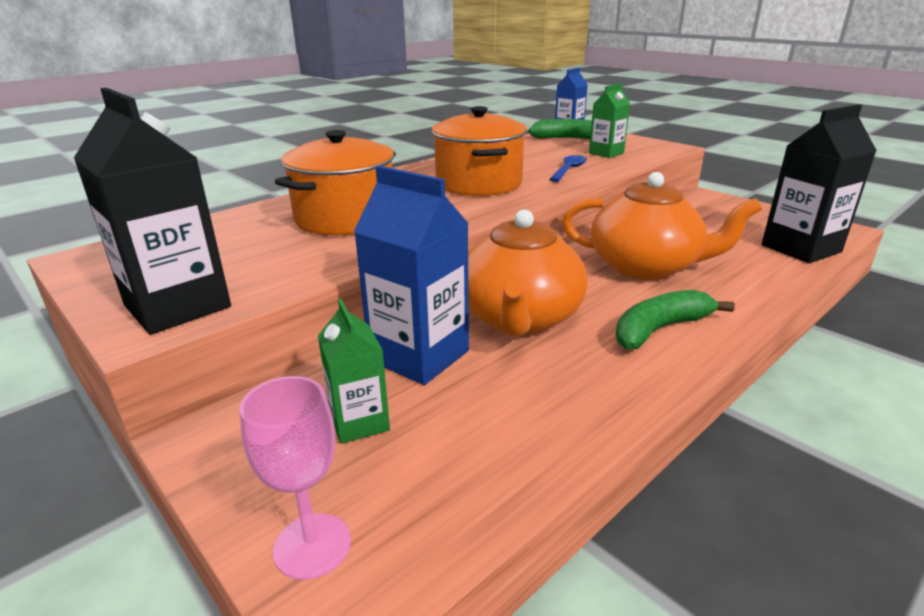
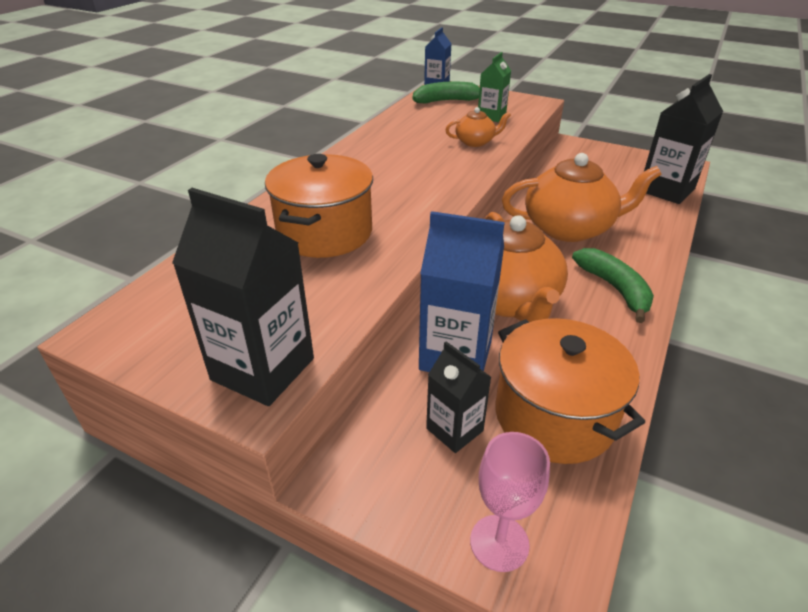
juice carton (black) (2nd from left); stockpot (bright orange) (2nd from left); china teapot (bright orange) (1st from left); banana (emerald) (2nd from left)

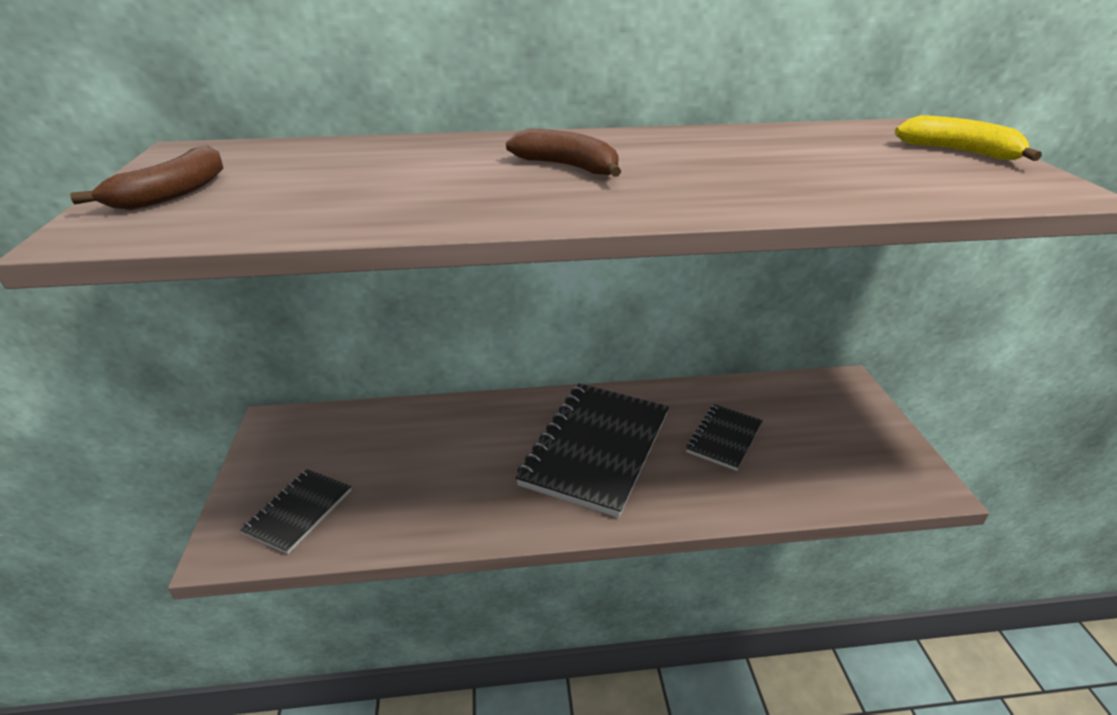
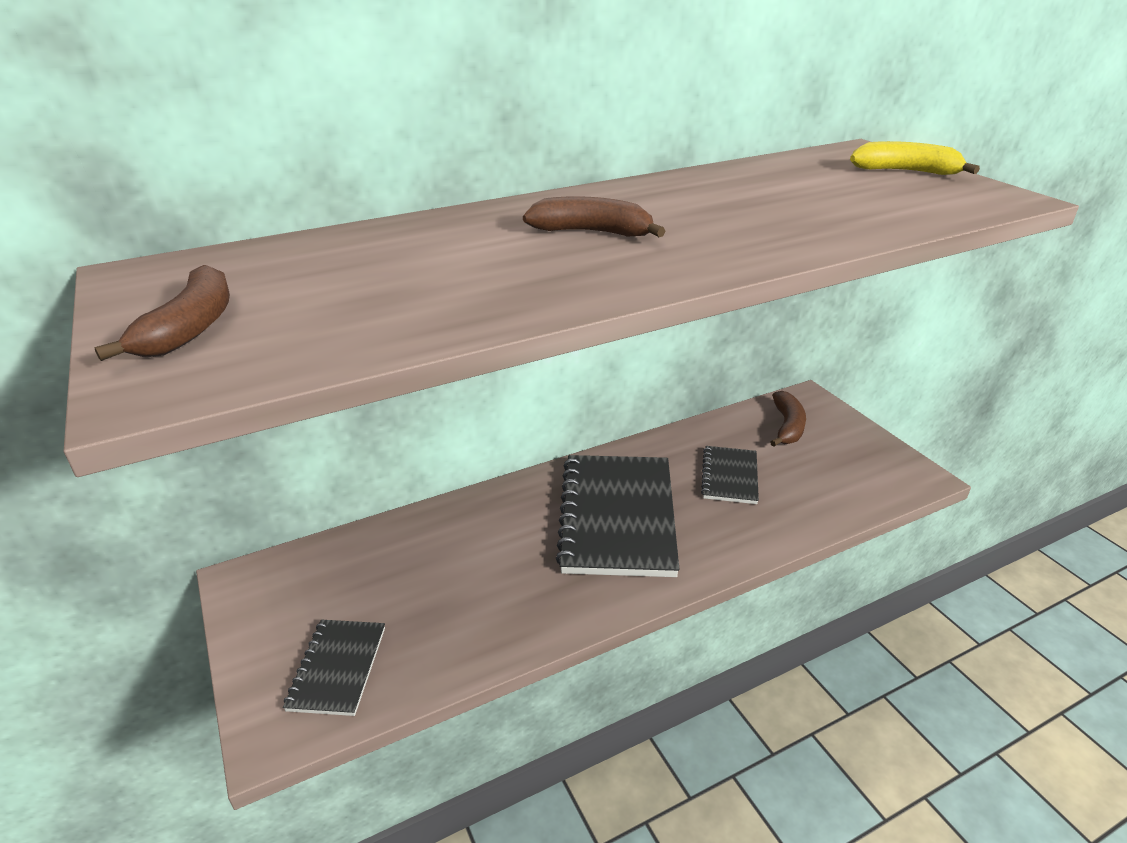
banana (dark brown) (3rd from left)

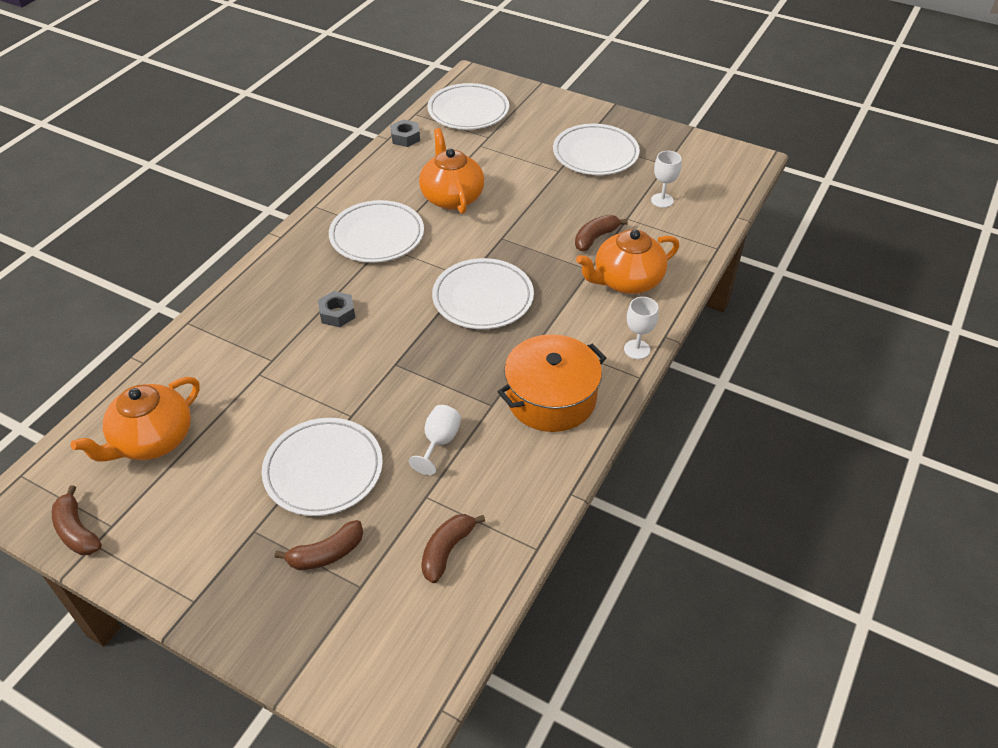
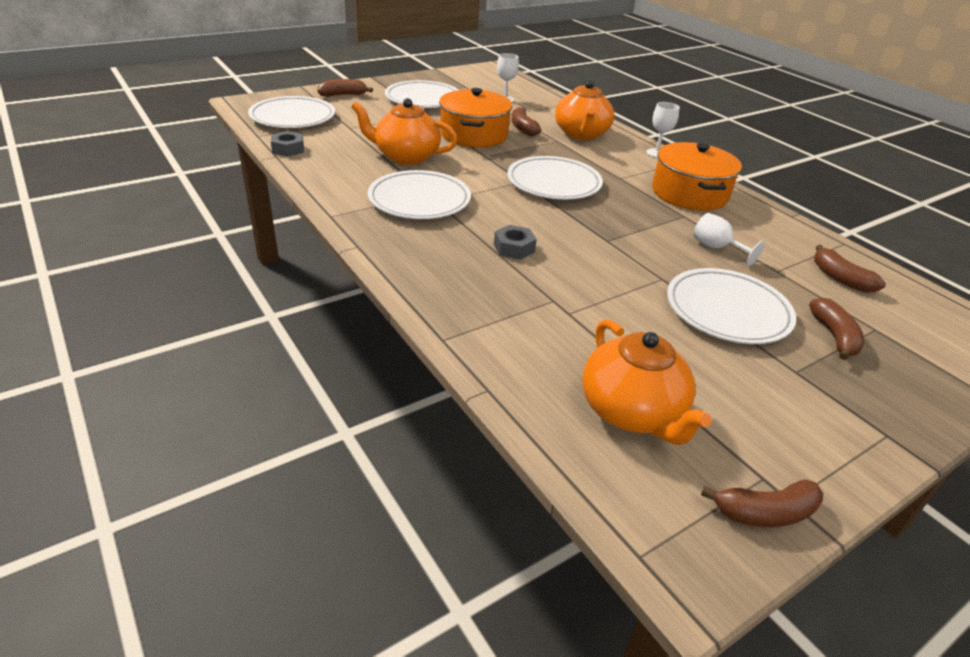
banana (dark brown) (1st from left); stockpot (bright orange) (1st from left)

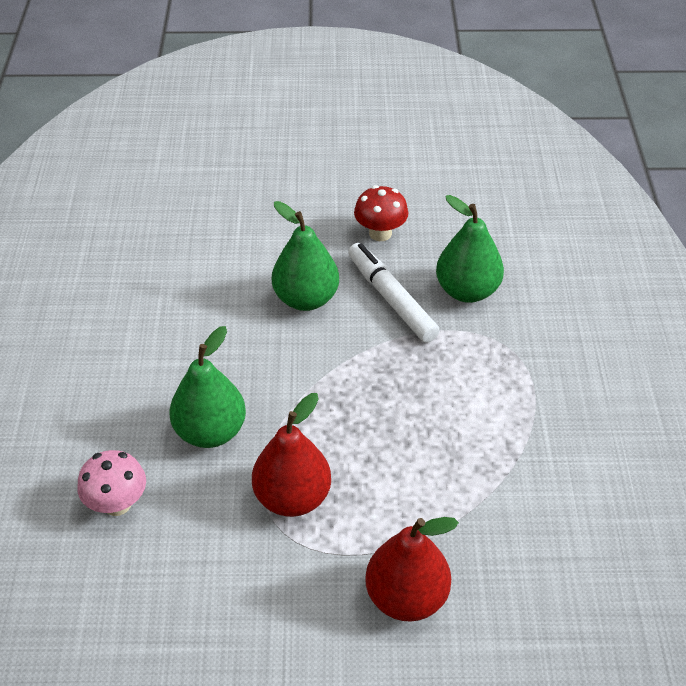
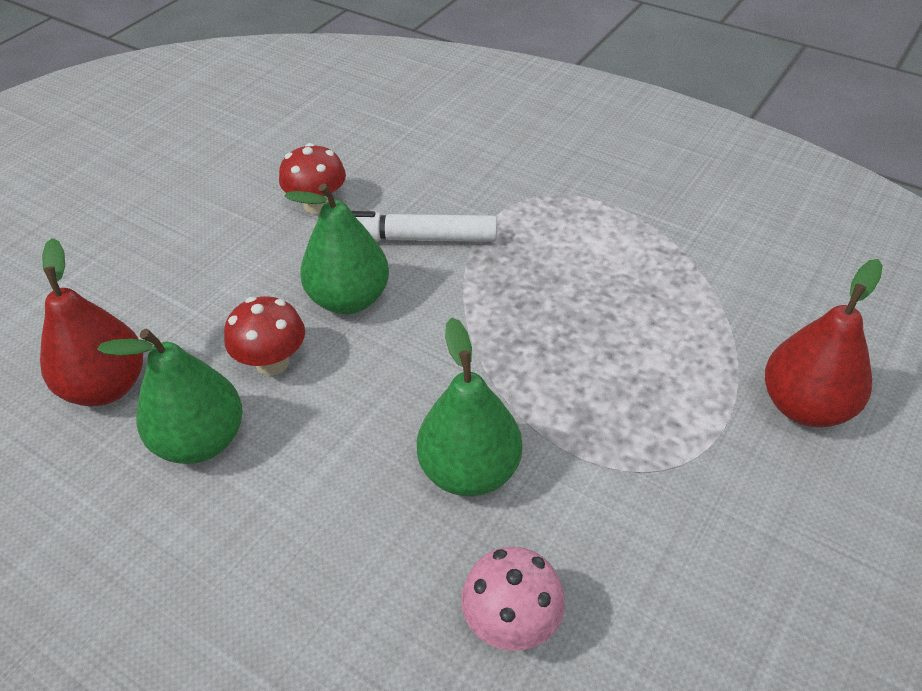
pear fruit (crimson) (1st from left); pear fruit (emerald) (1st from left); mushroom (crimson) (1st from left)

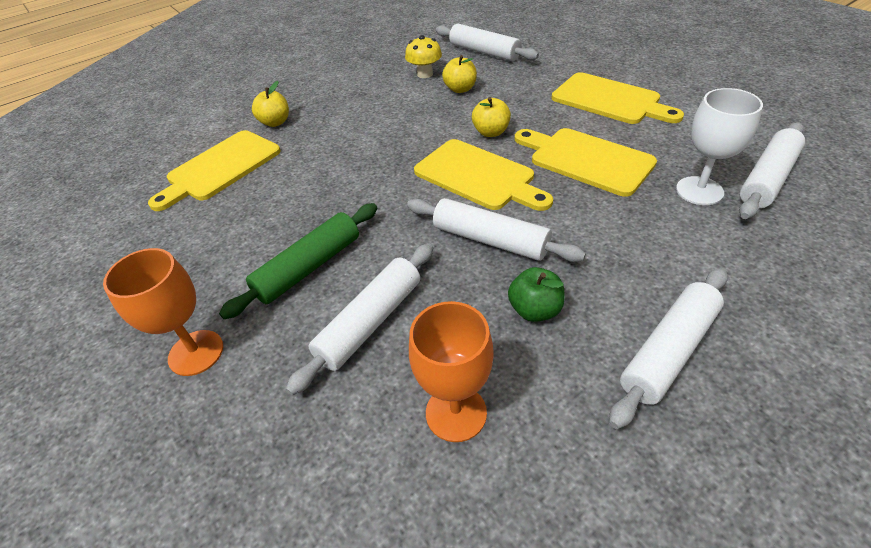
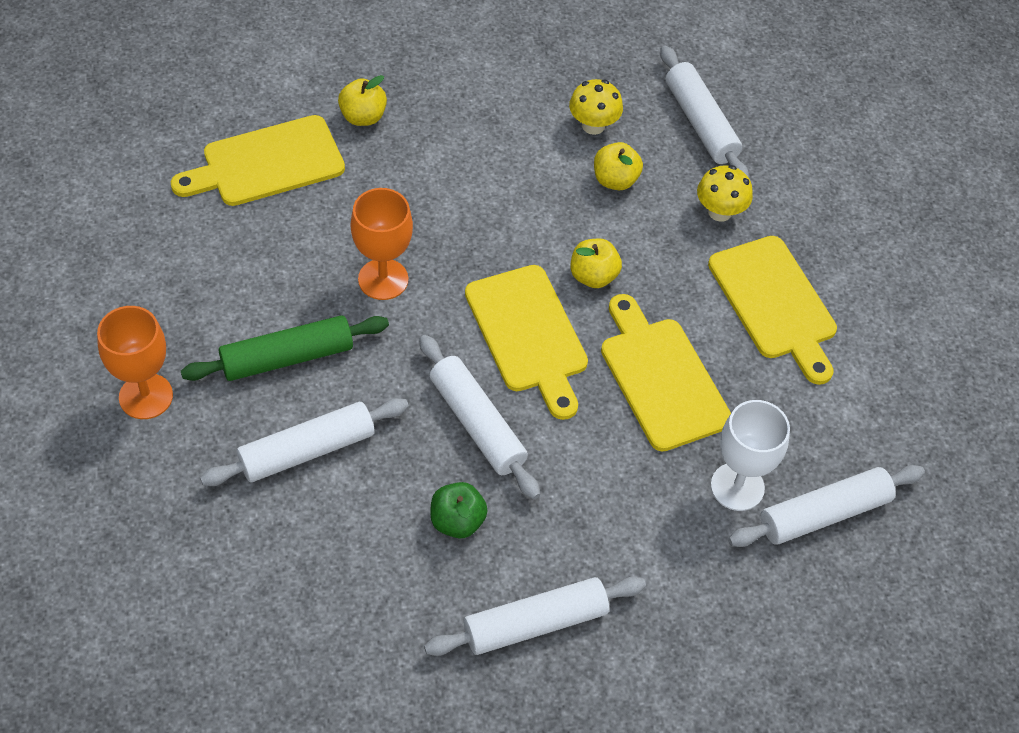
goblet (bright orange) (2nd from left); mushroom (yellow) (2nd from left)

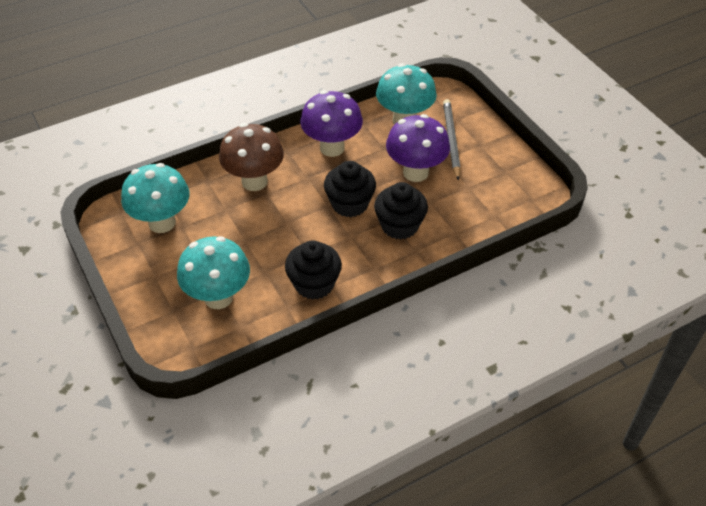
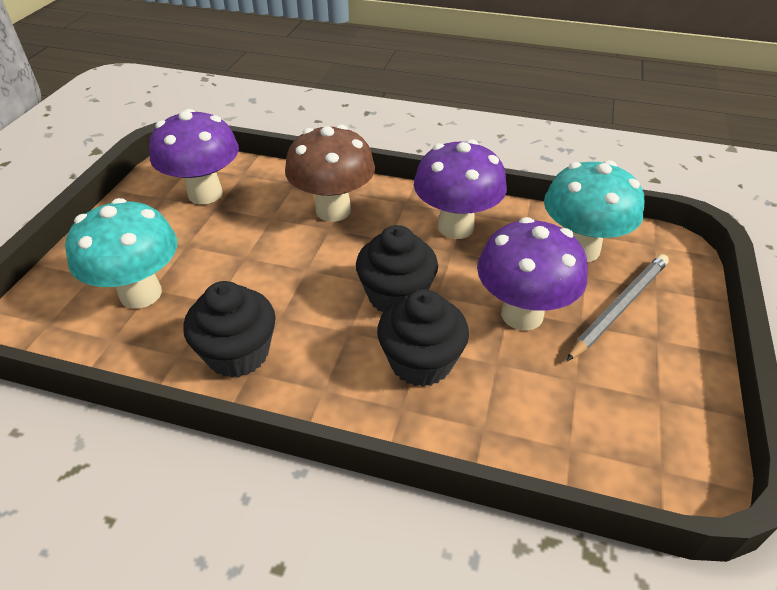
mushroom (royal purple) (1st from left)

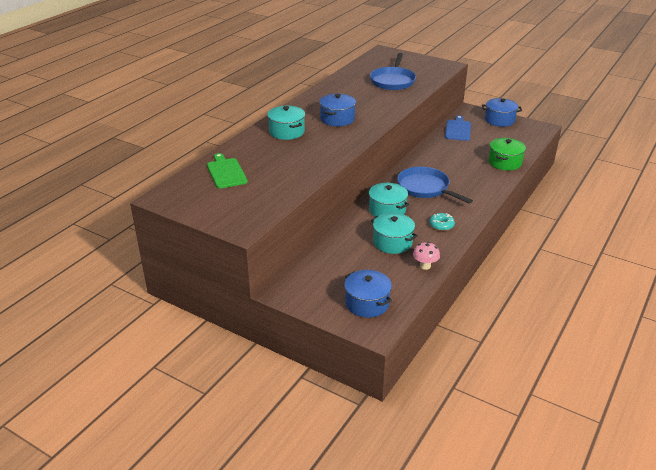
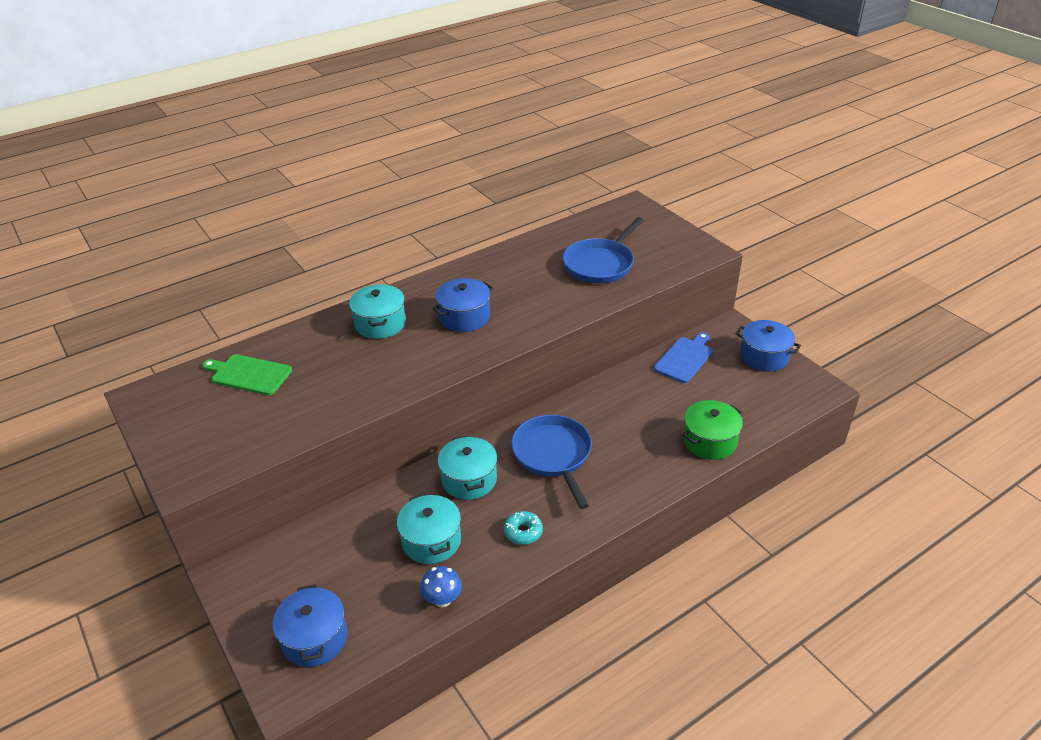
bread board (emerald); mushroom (cobalt)

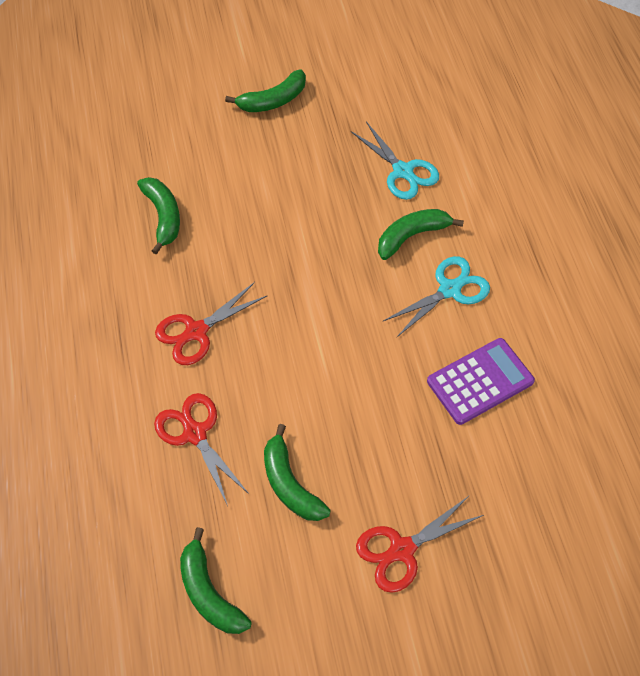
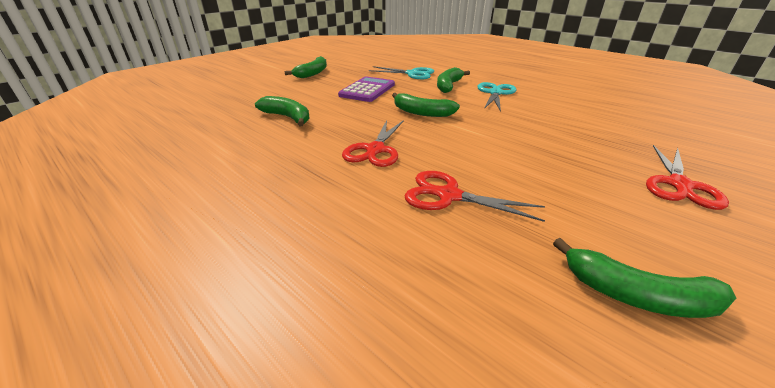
banana (emerald) (3rd from left); calculator (royal purple)

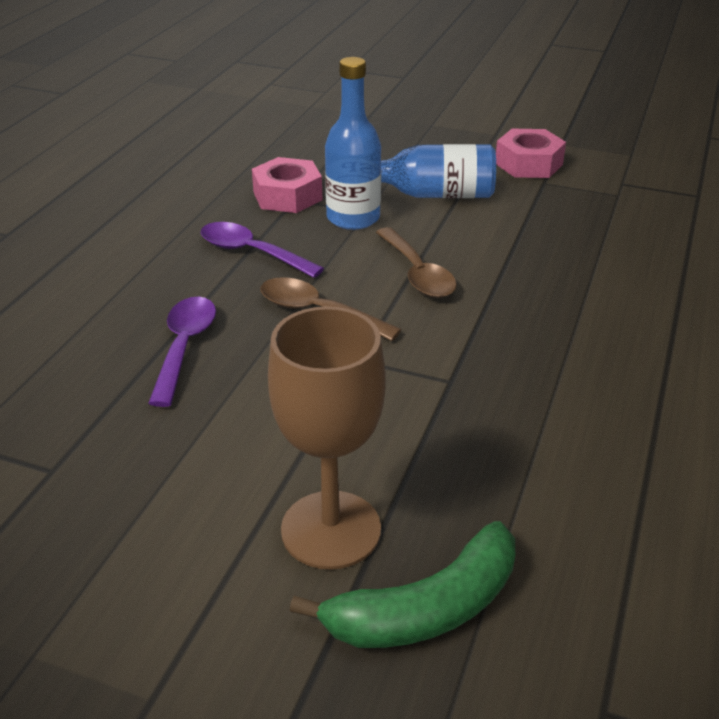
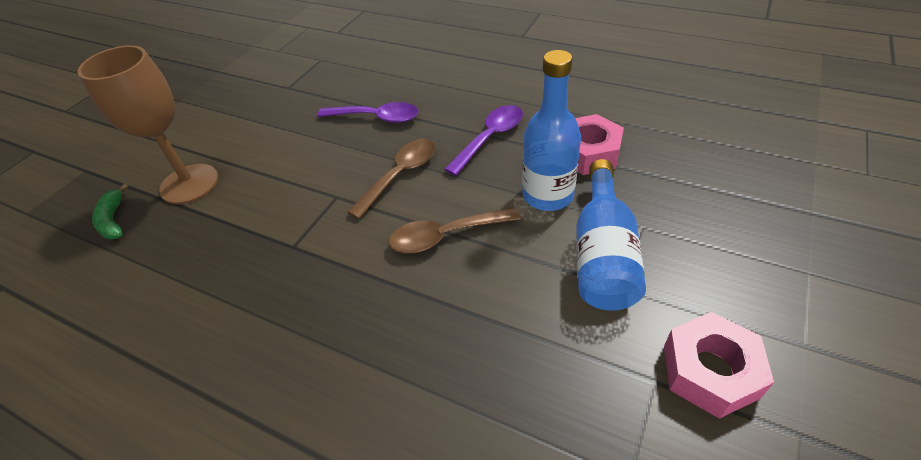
banana (emerald)

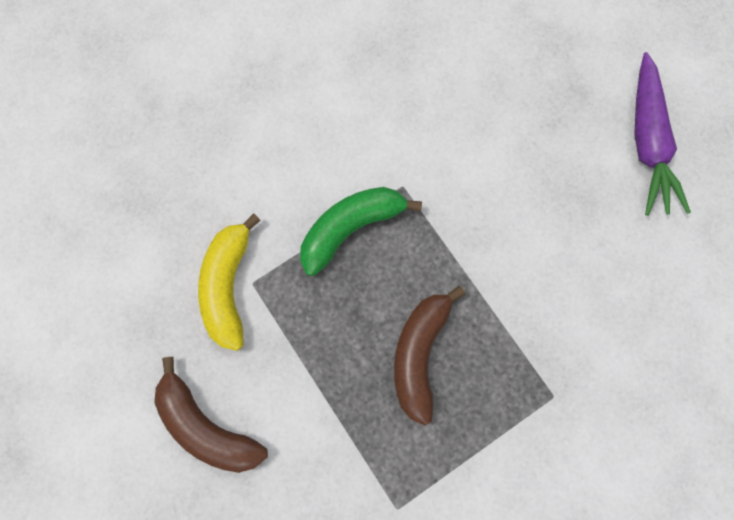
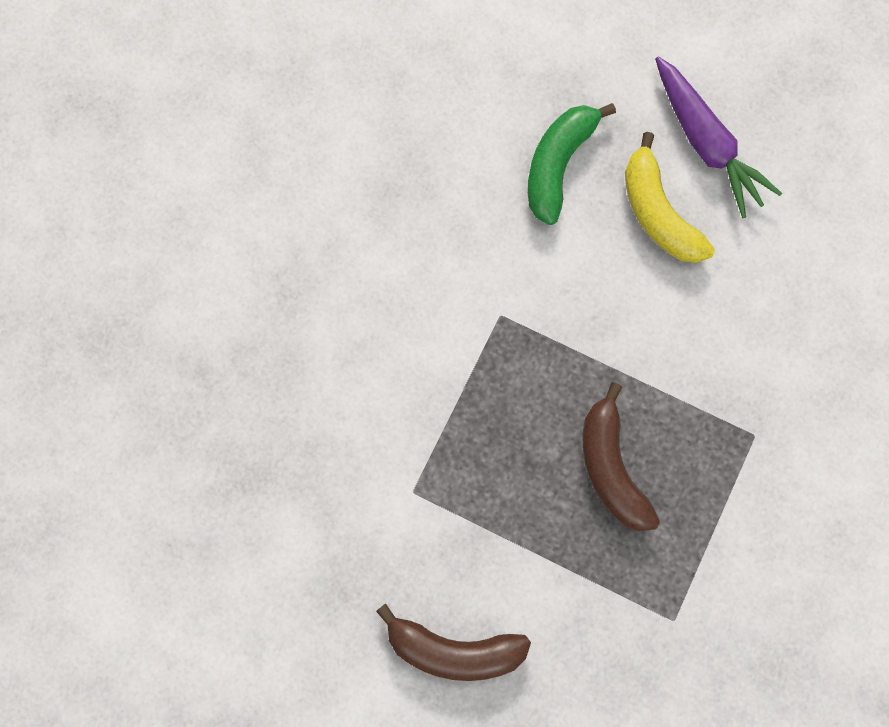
banana (yellow); banana (emerald)

